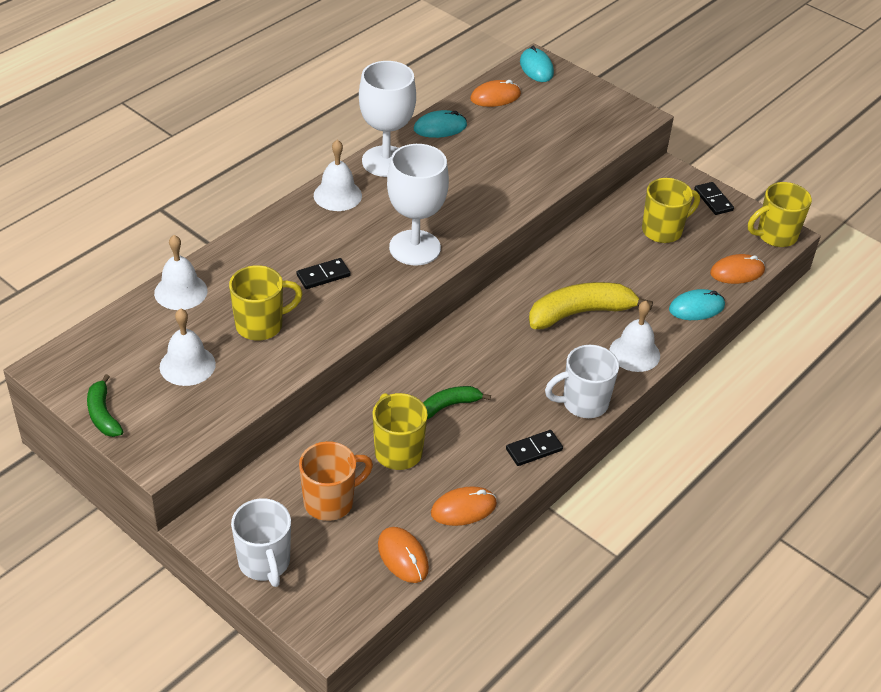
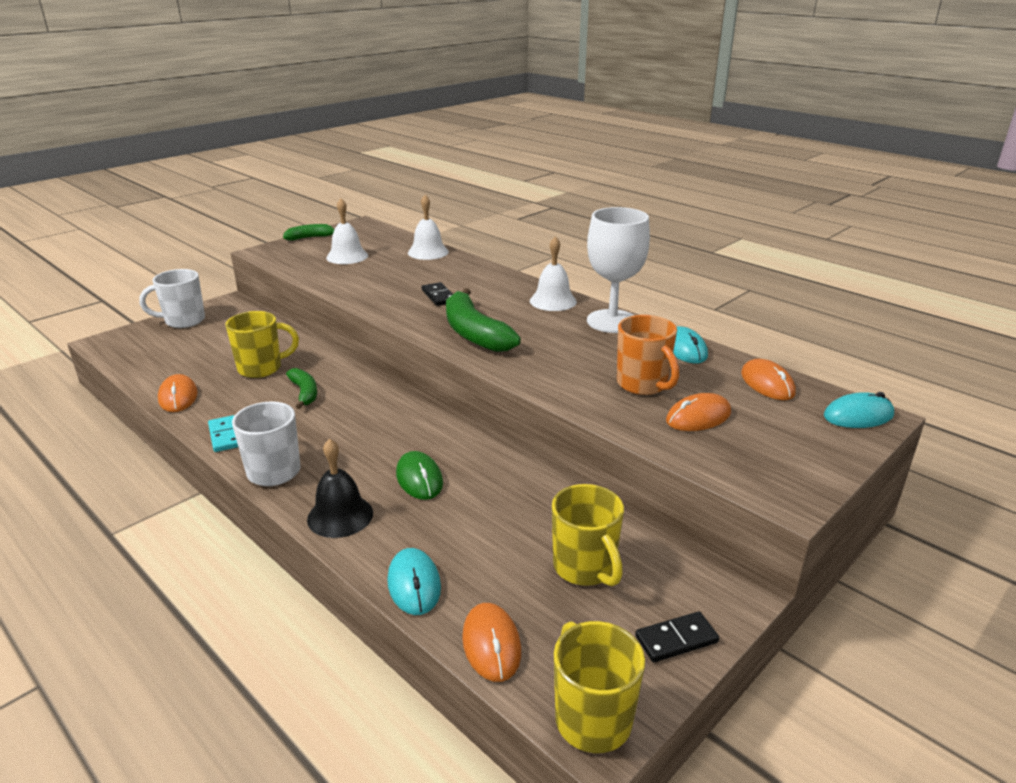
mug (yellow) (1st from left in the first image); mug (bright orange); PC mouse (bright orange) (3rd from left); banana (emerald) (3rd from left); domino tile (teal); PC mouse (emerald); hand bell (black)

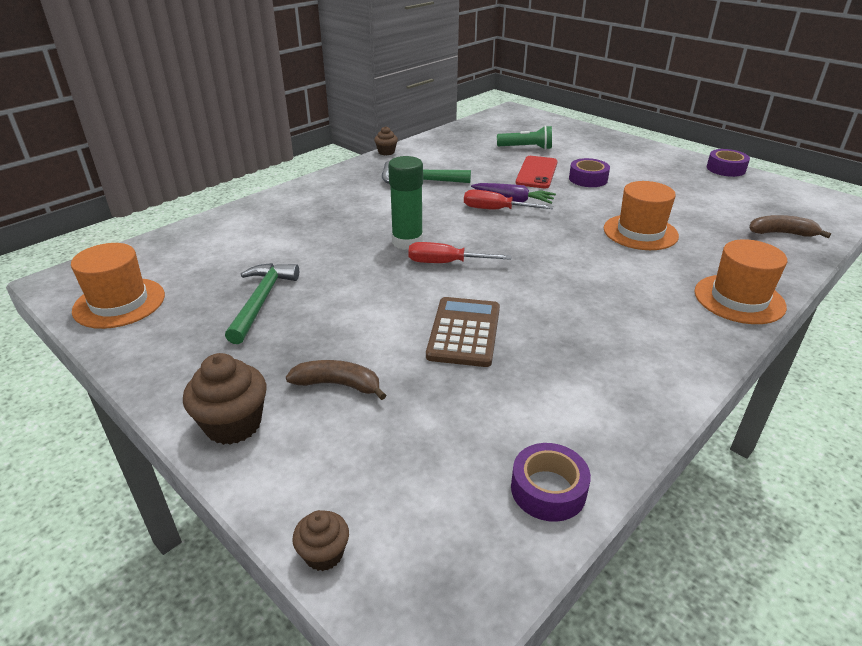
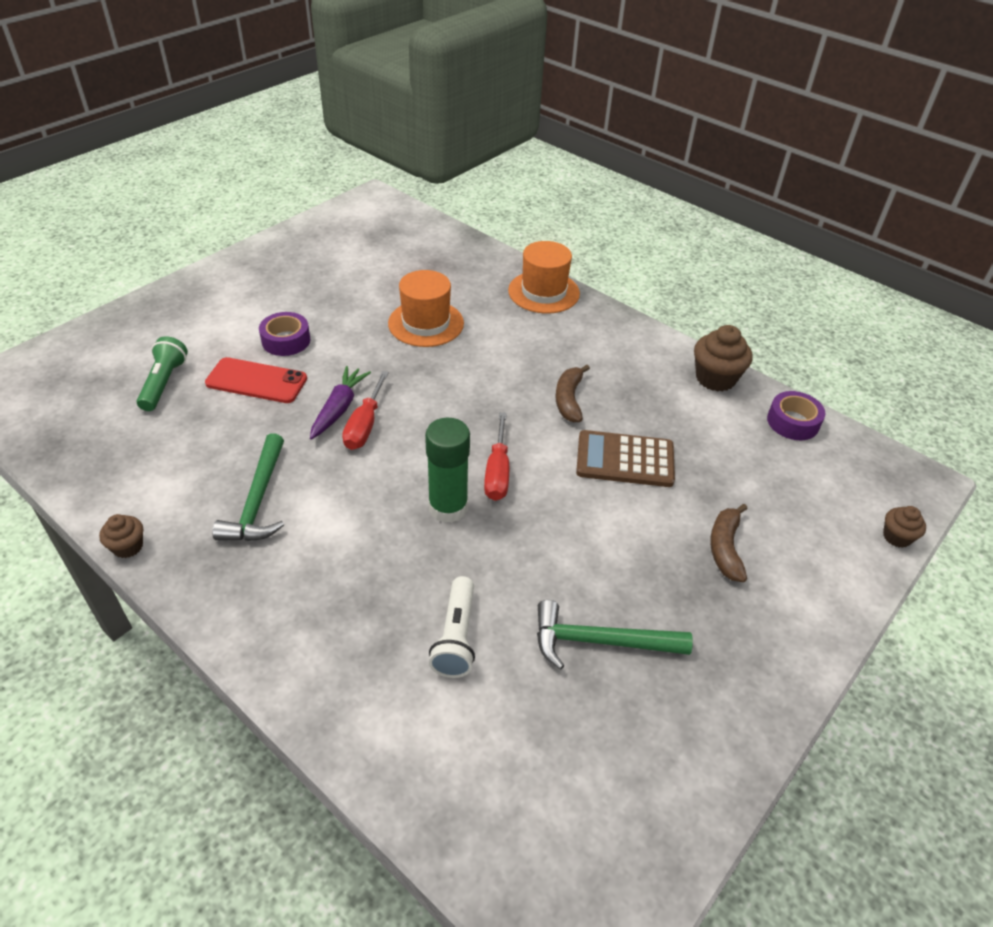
tall hat (bright orange) (1st from left in the first image); muffin (dark brown) (2nd from left); sticky tape (royal purple) (3rd from left in the first image); banana (dark brown) (1st from left); torch (white)

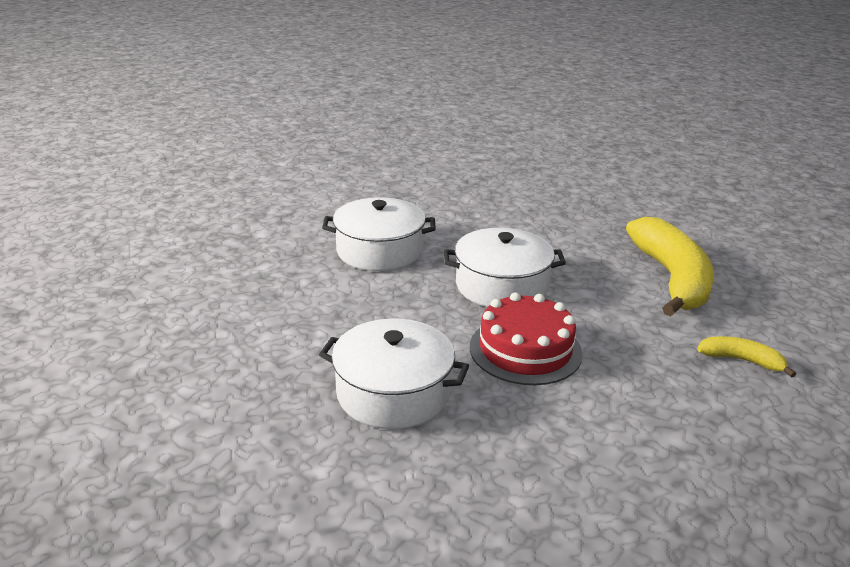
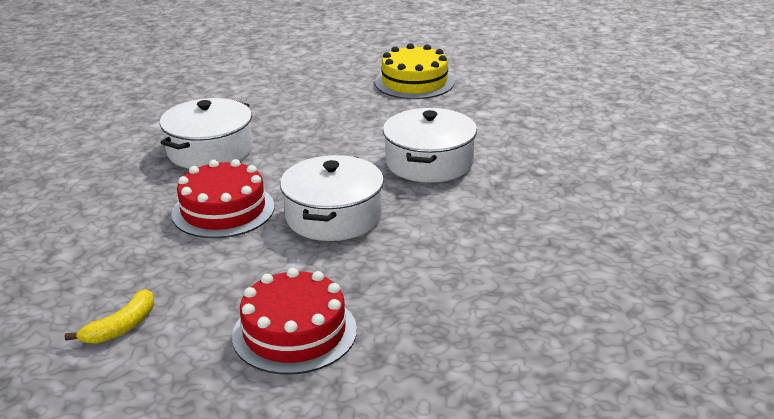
gateau (crimson) (2nd from left); gateau (yellow)

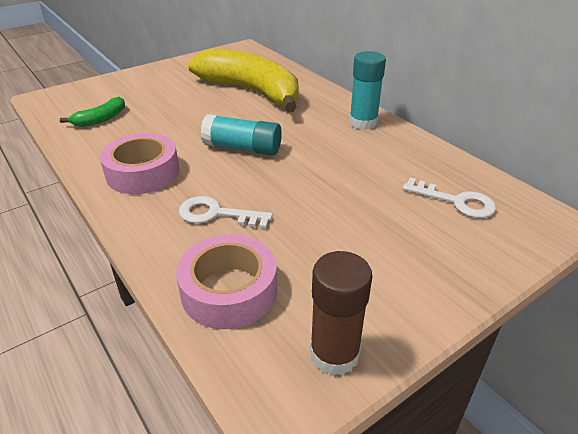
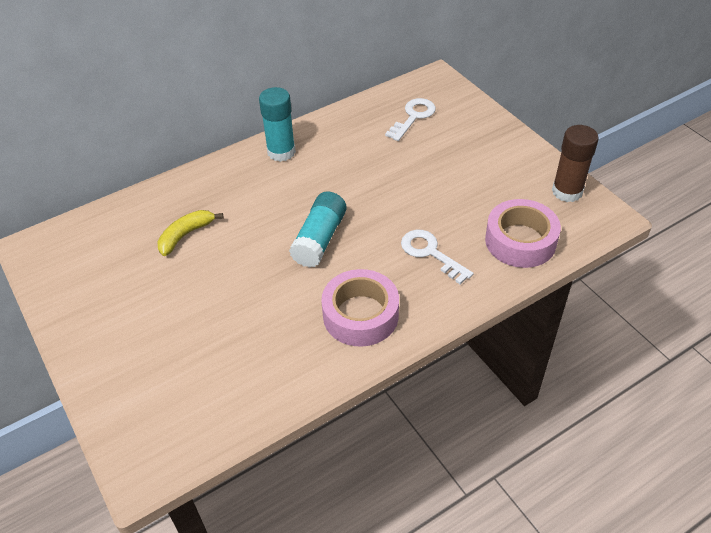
banana (emerald); latchkey (white) (2nd from left); banana (yellow)

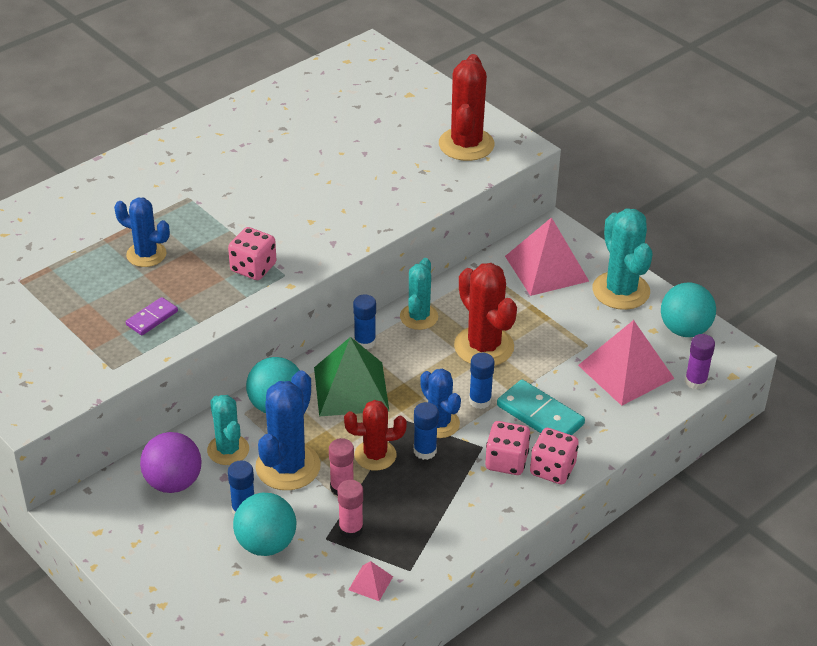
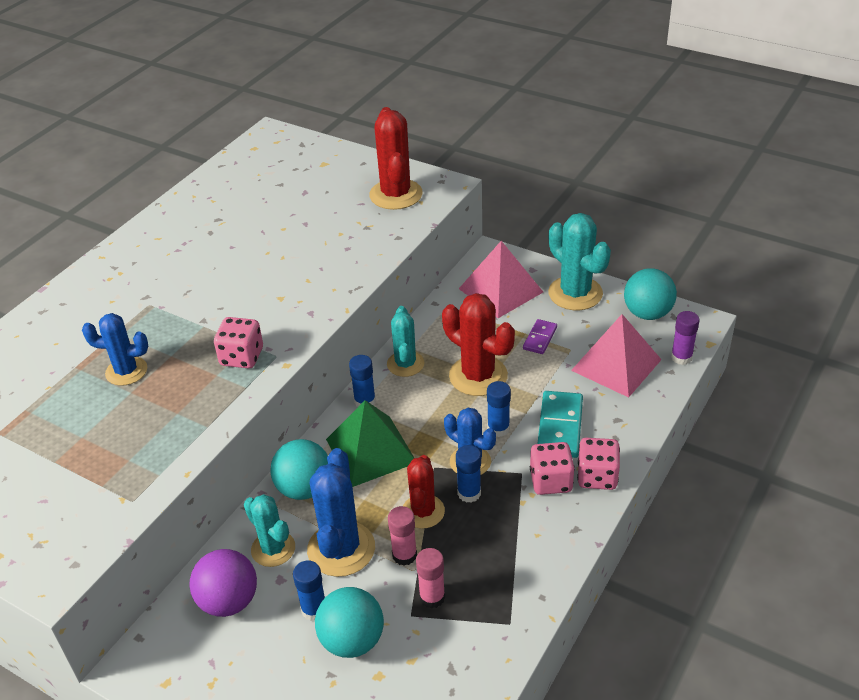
domino tile (royal purple); prickly plant (crimson) (2nd from left); pyramid shape (rosy) (1st from left in the first image); domino tile (teal)

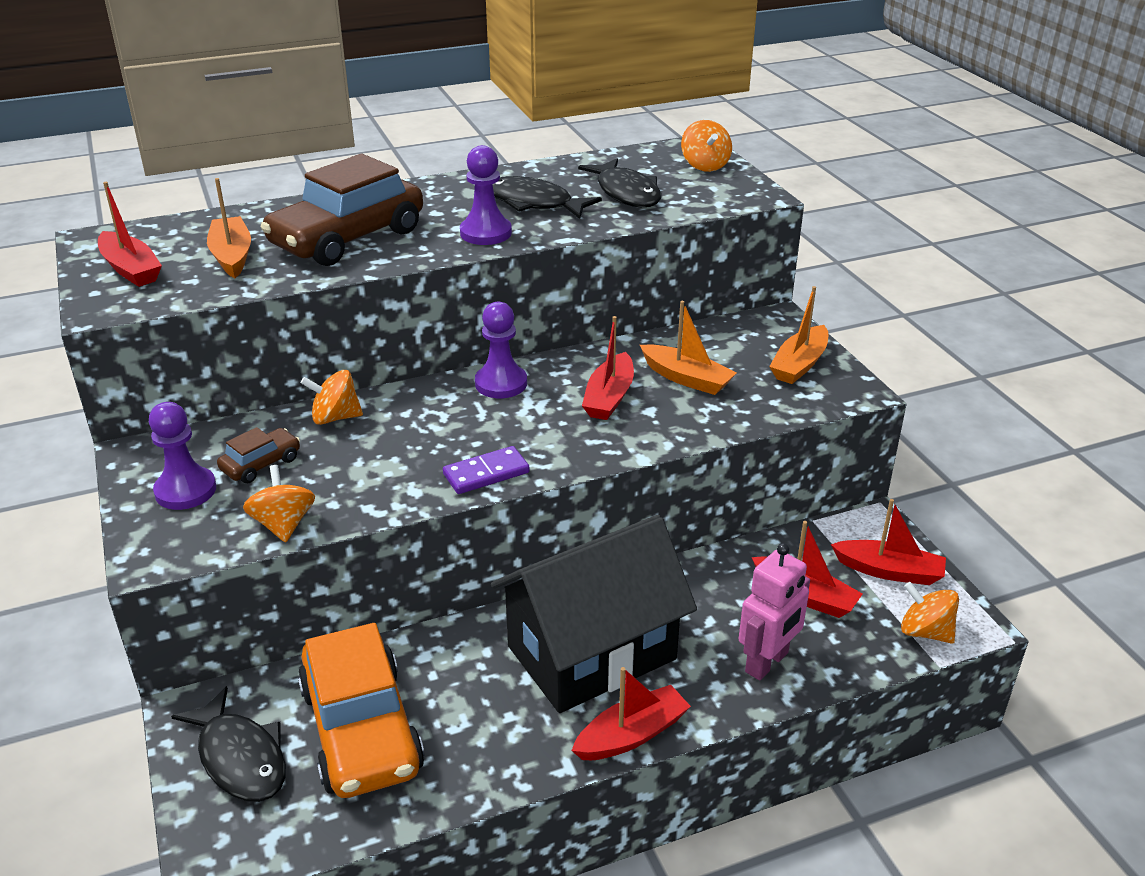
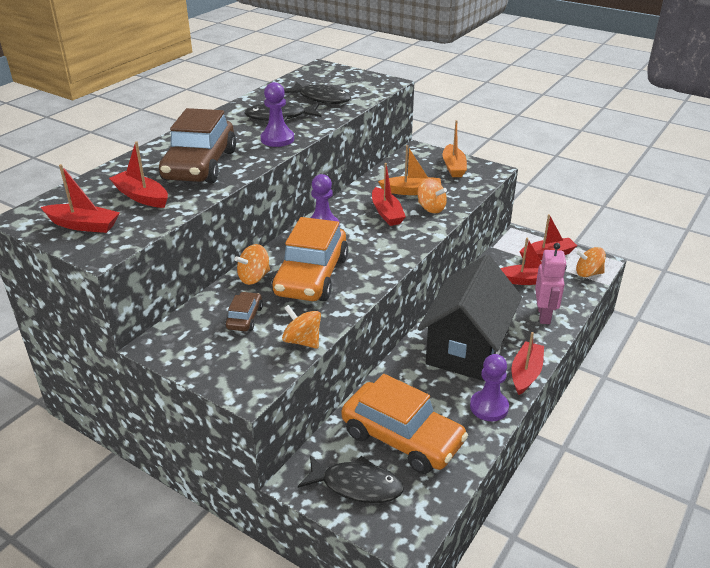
game pawn (royal purple) (3rd from left); sailboat (crimson) (2nd from left); domino tile (royal purple); whirligig (bright orange) (3rd from left); car (bright orange) (1st from left)

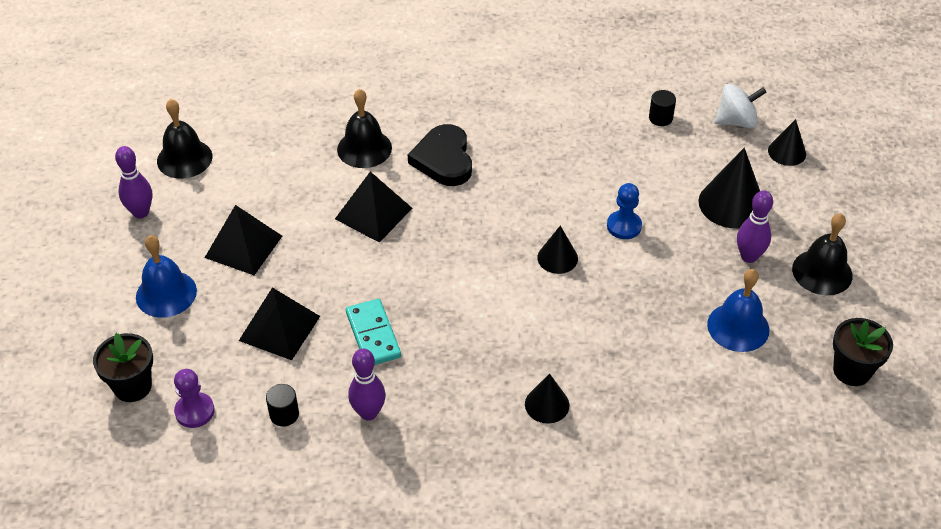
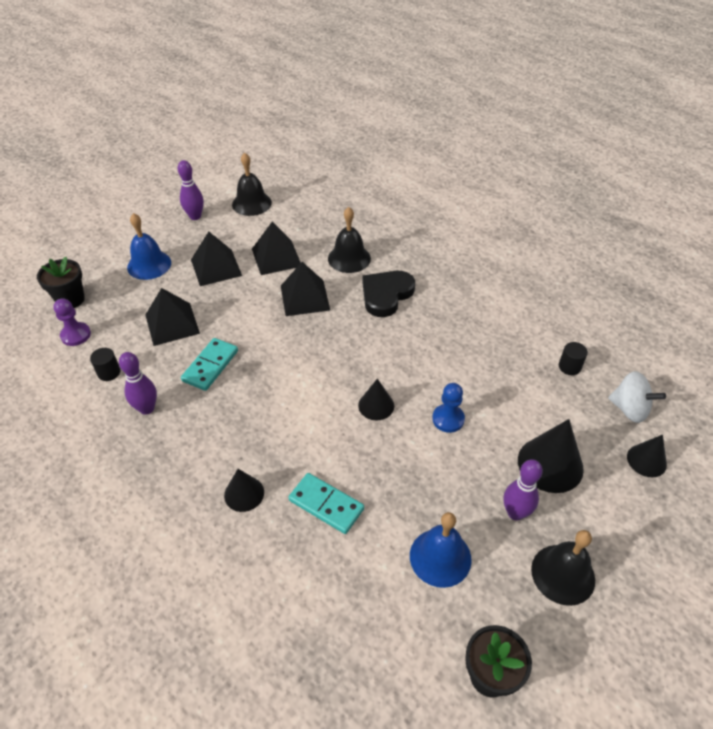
pyramid shape (black) (3rd from left); domino tile (teal) (2nd from left)

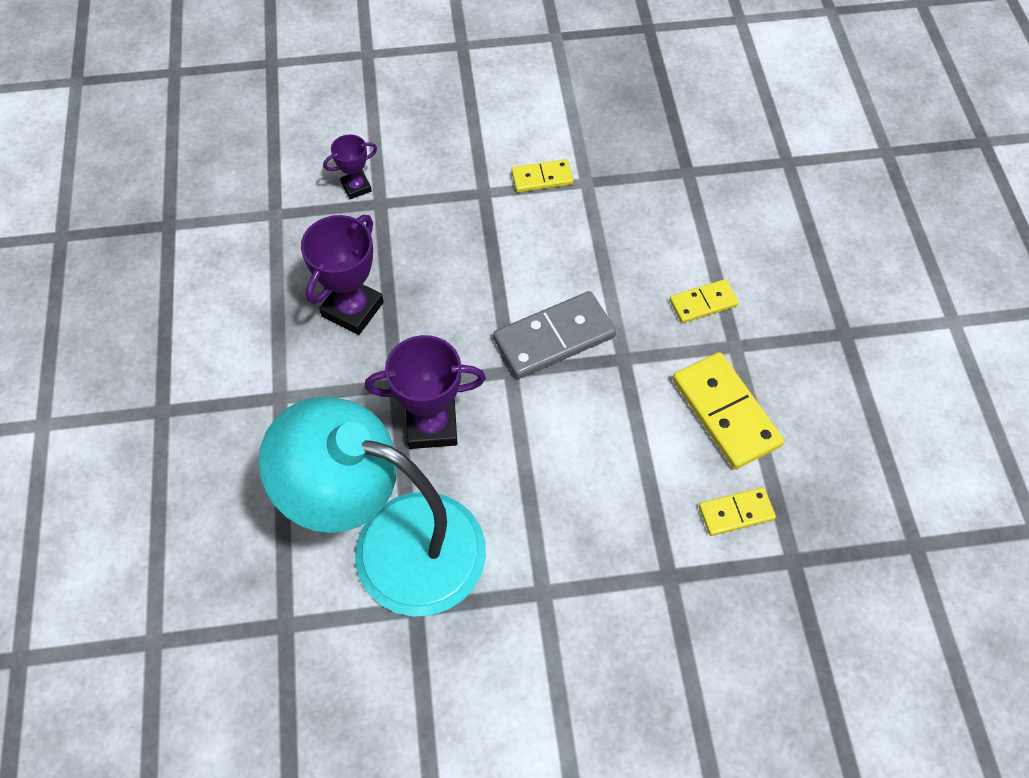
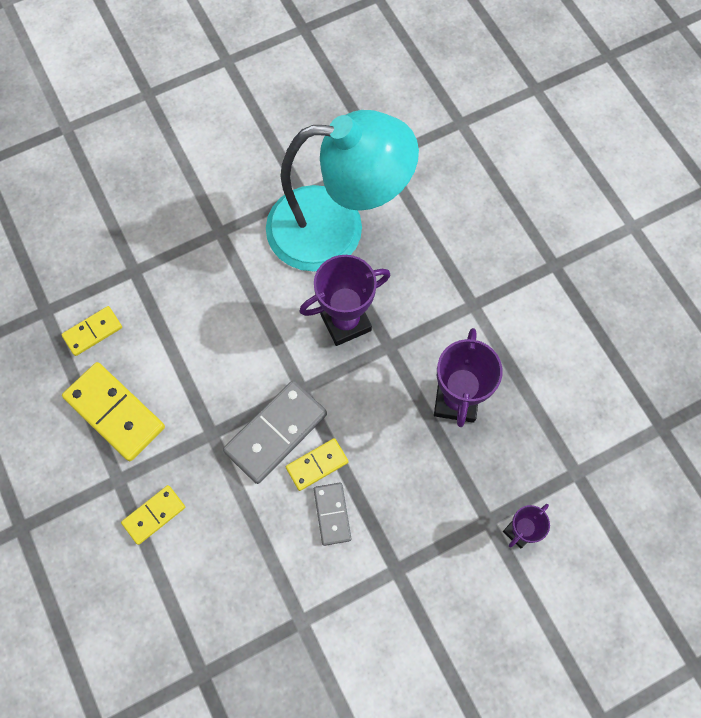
domino tile (yellow) (4th from left); domino tile (gray) (2nd from left)

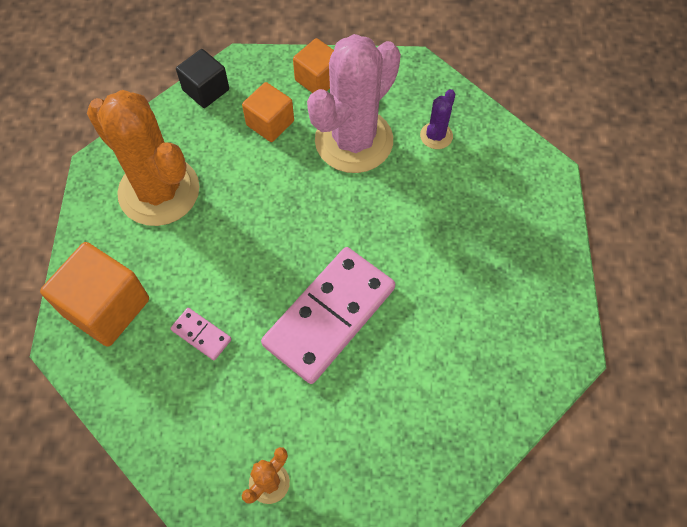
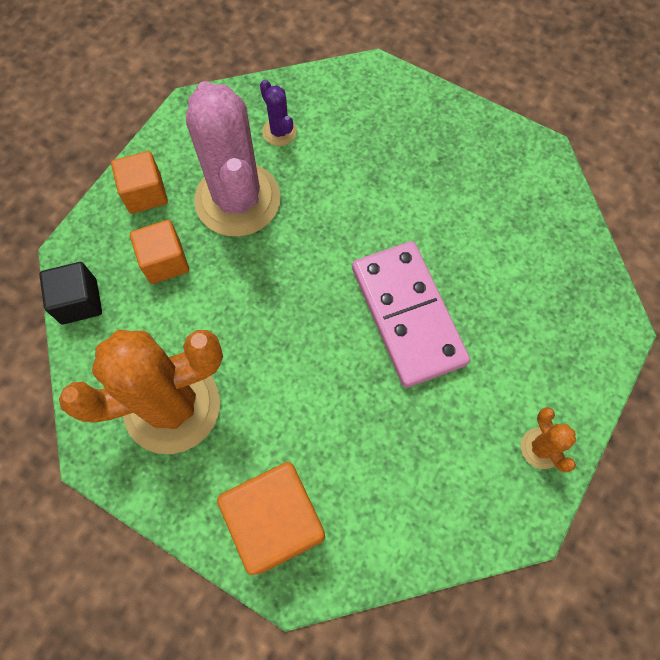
domino tile (rosy) (1st from left in the first image)

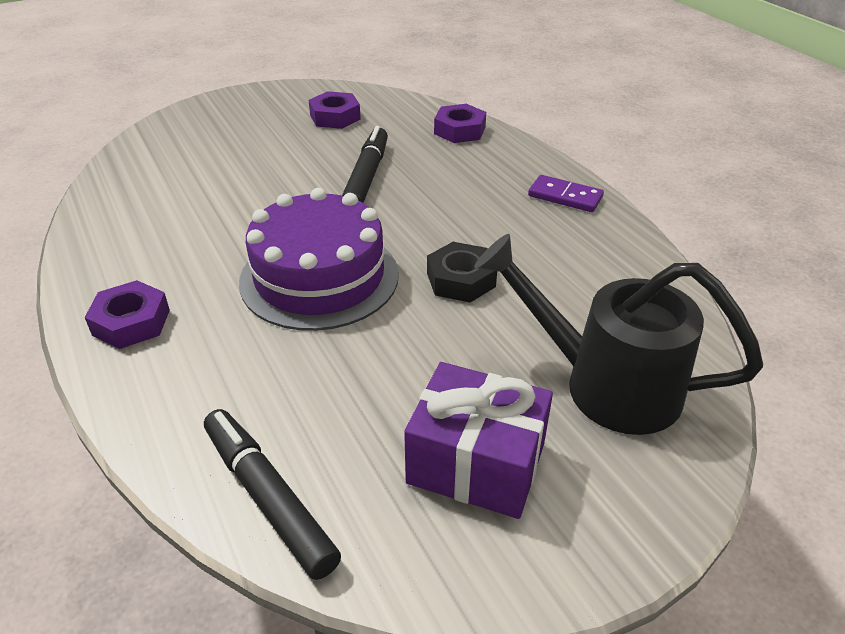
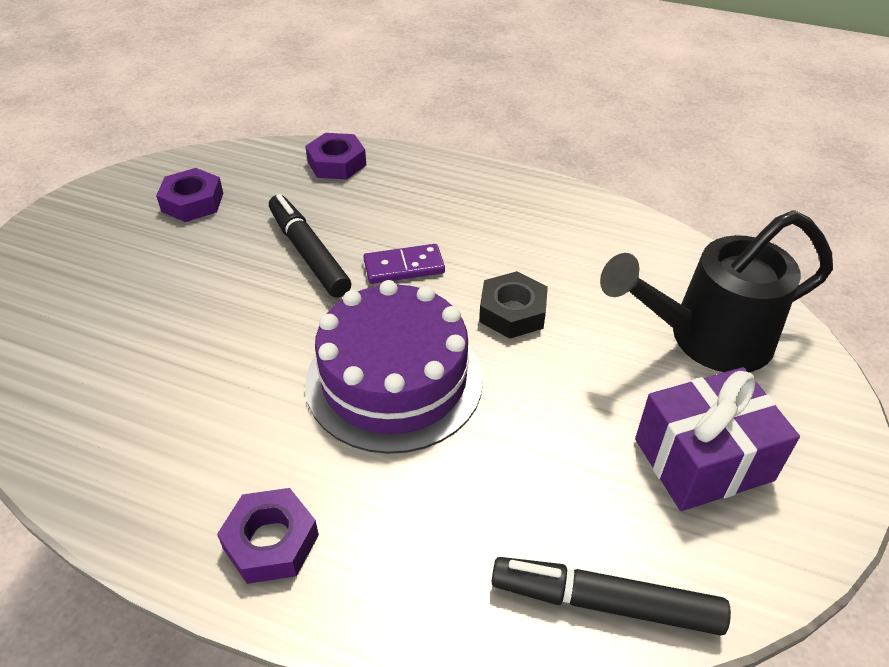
domino tile (royal purple)

